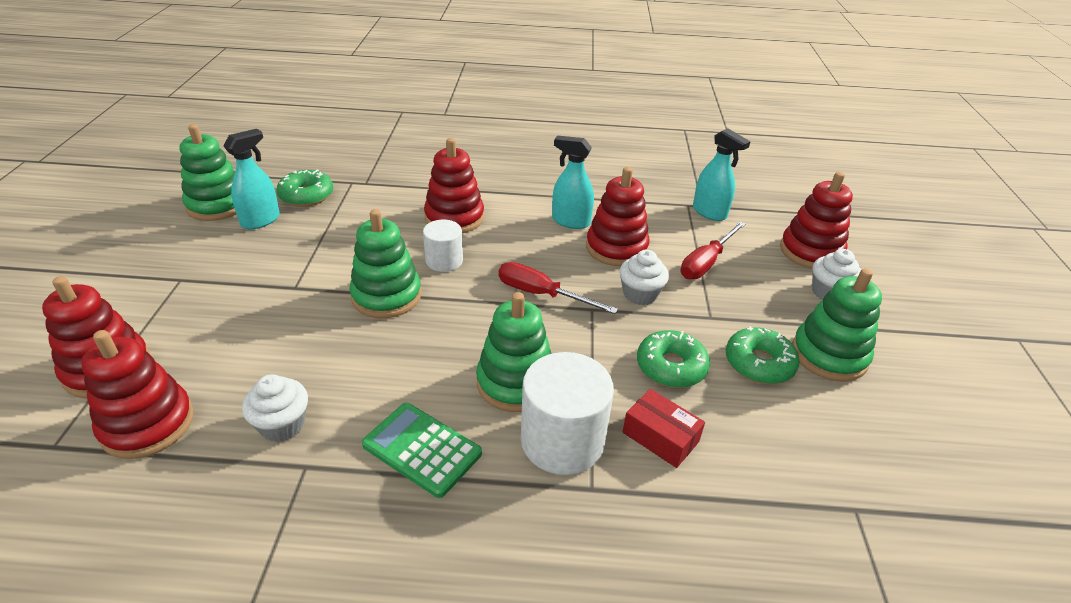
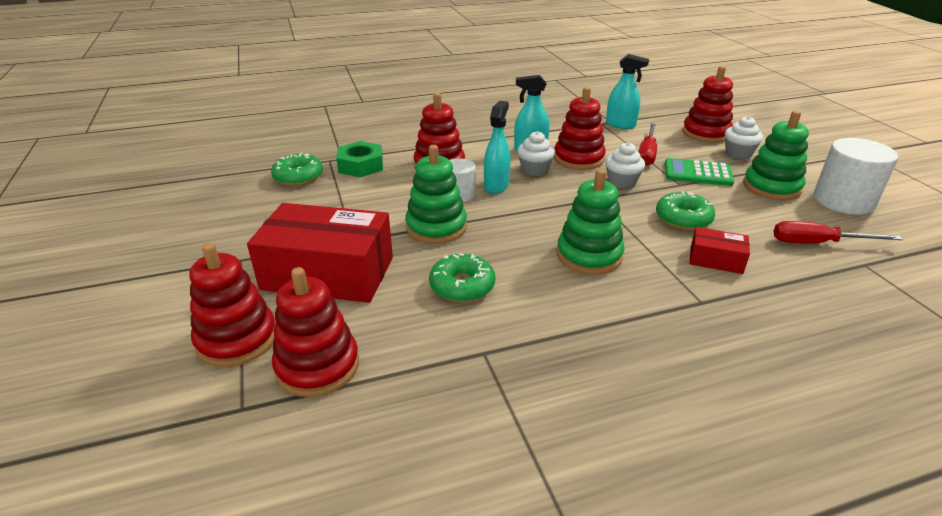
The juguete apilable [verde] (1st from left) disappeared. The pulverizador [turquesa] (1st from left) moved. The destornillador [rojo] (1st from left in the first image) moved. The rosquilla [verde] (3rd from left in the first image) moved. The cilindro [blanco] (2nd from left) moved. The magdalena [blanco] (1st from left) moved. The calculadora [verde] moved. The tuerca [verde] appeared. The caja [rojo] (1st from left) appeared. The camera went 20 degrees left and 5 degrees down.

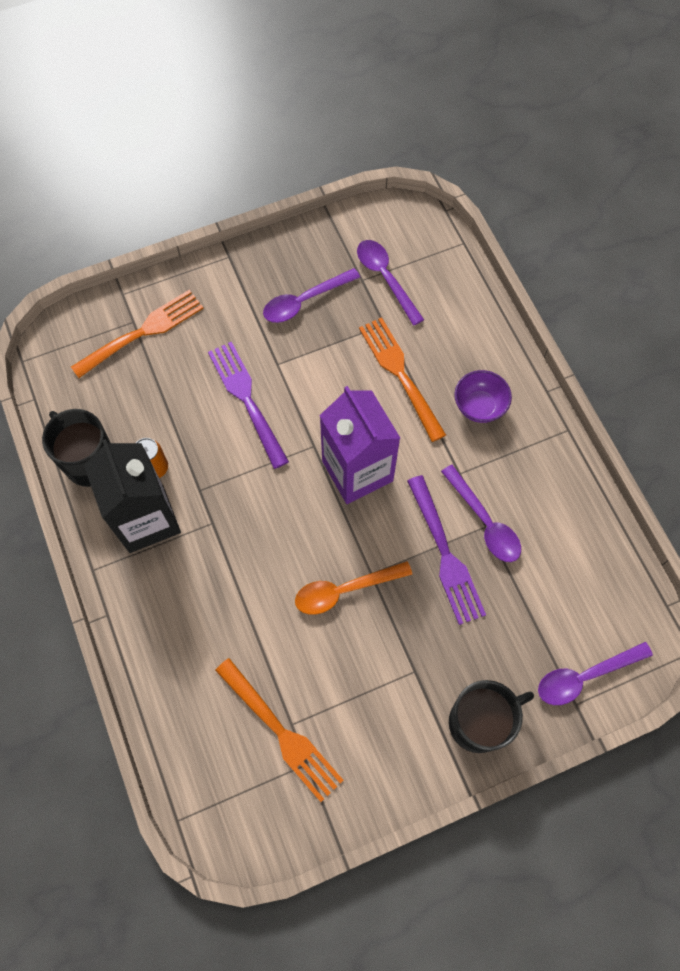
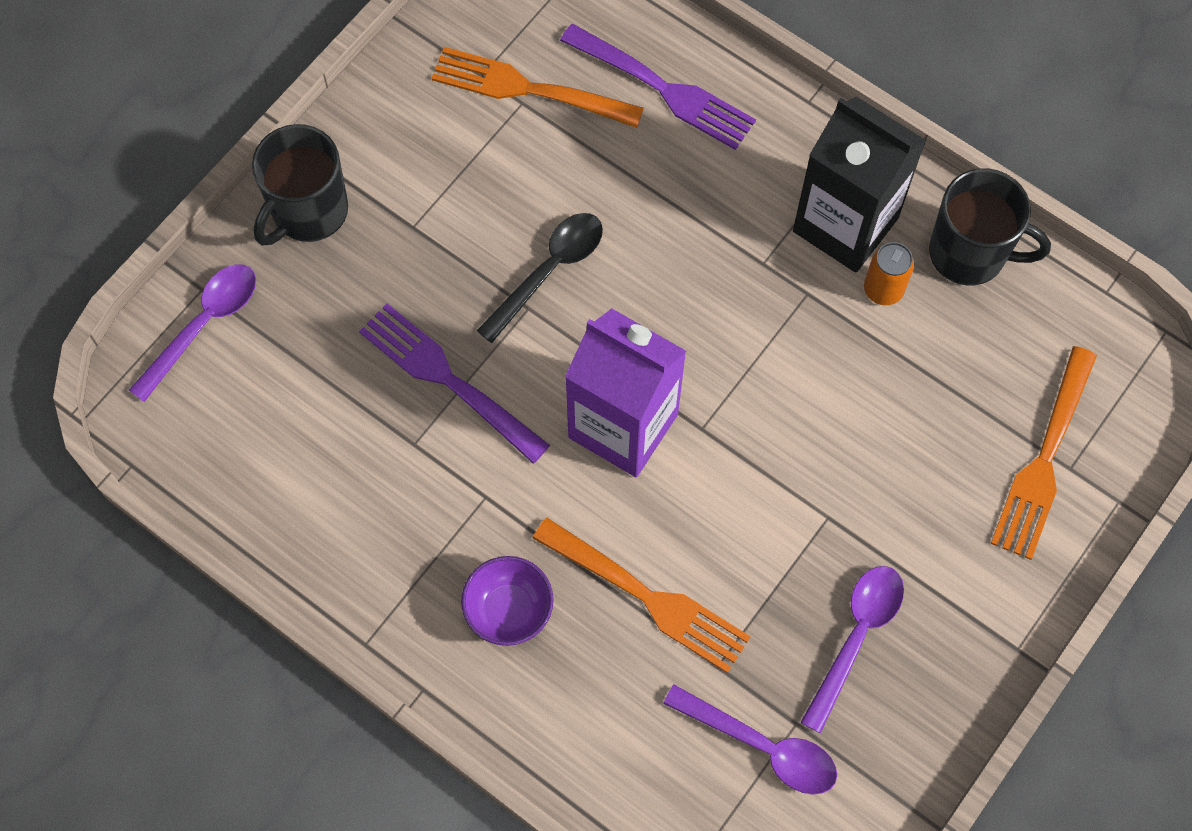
The tenedor [morado] (1st from left in the first image) moved. The cuchara [morado] (3rd from left) disappeared. The cuchara [naranja] became the cuchara [negro]. The camera went 150 degrees right and 0 degrees up.

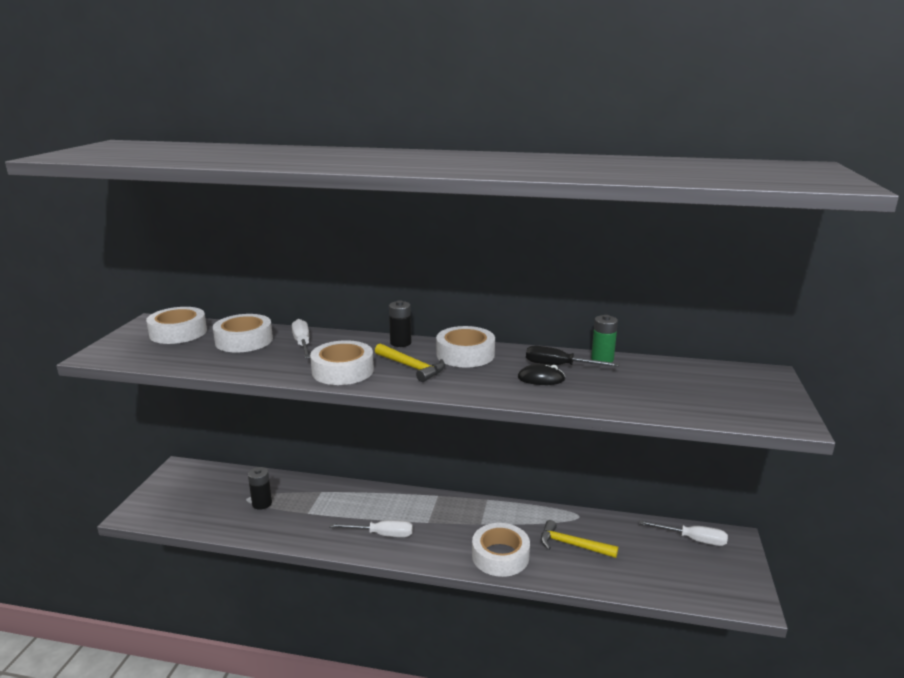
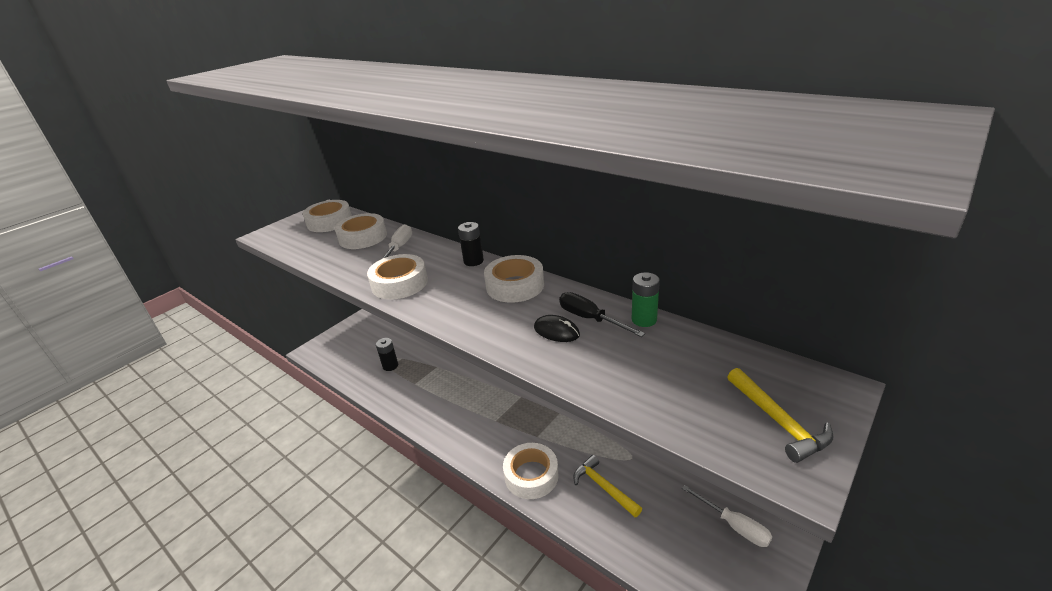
The martillo [amarillo] (1st from left in the first image) moved. The destornillador [blanco] (2nd from left) disappeared. The camera went 30 degrees right and 10 degrees up.

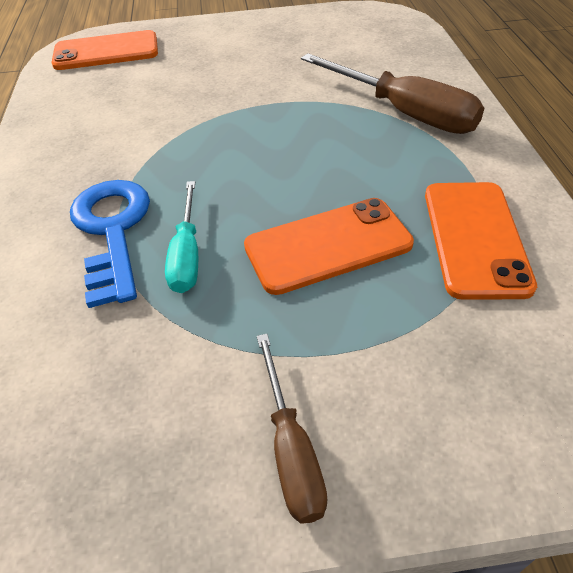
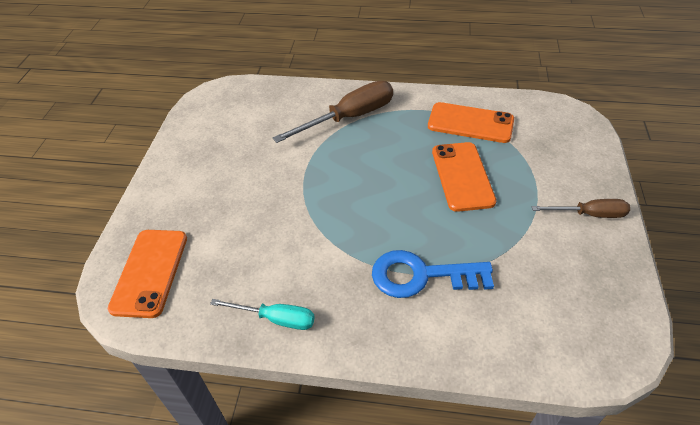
The destornillador [turquesa] moved. The camera went 75 degrees left and 0 degrees up.

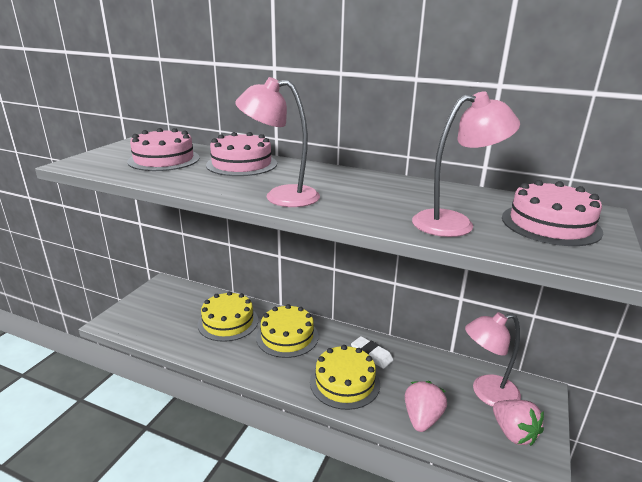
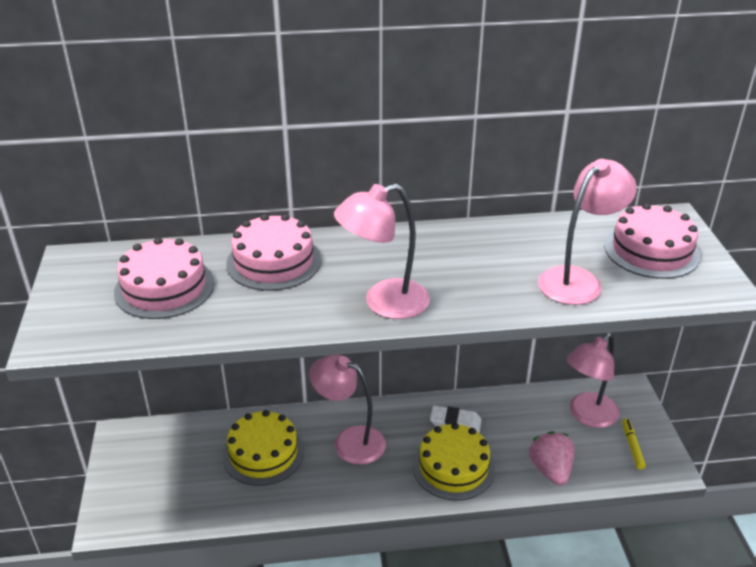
The tarta [amarillo] (2nd from left) was replaced by the lámpara [rosa] (1st from left). The fresa [rosa] (2nd from left) was replaced by the rotulador [amarillo]. The camera went 30 degrees left and 10 degrees up.

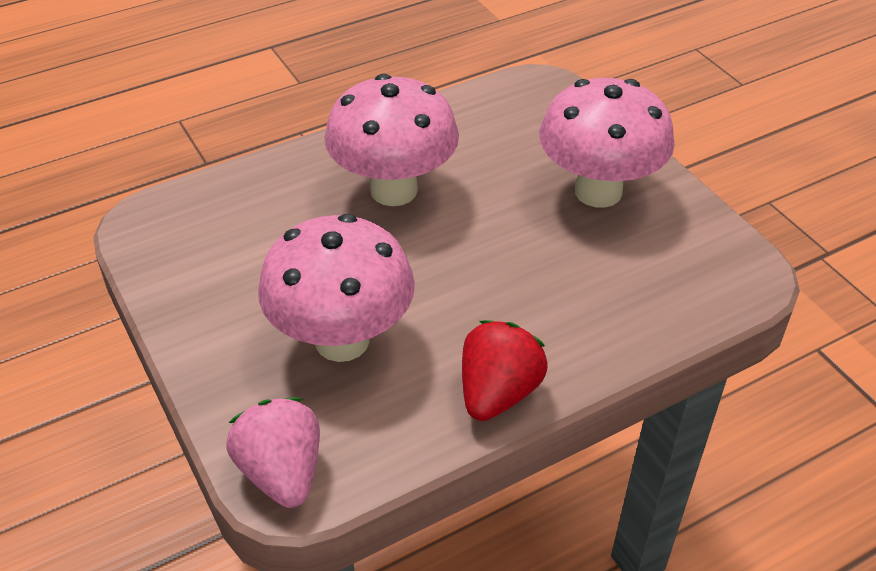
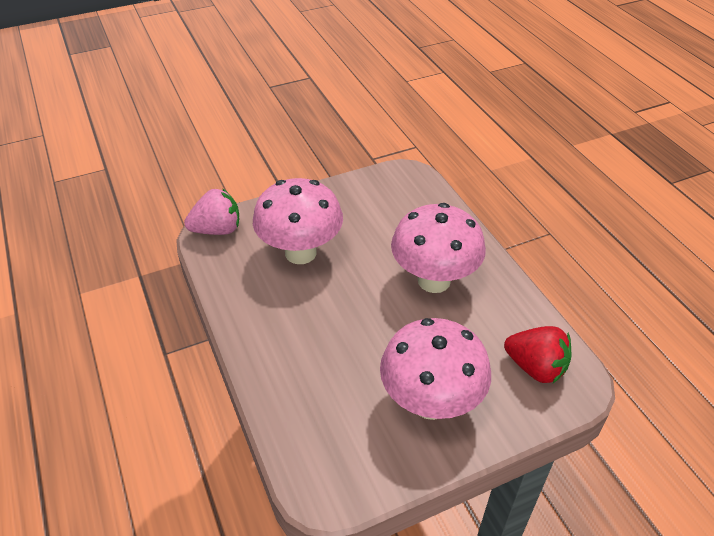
The fresa [rojo] moved. The camera went 95 degrees right and 0 degrees up.

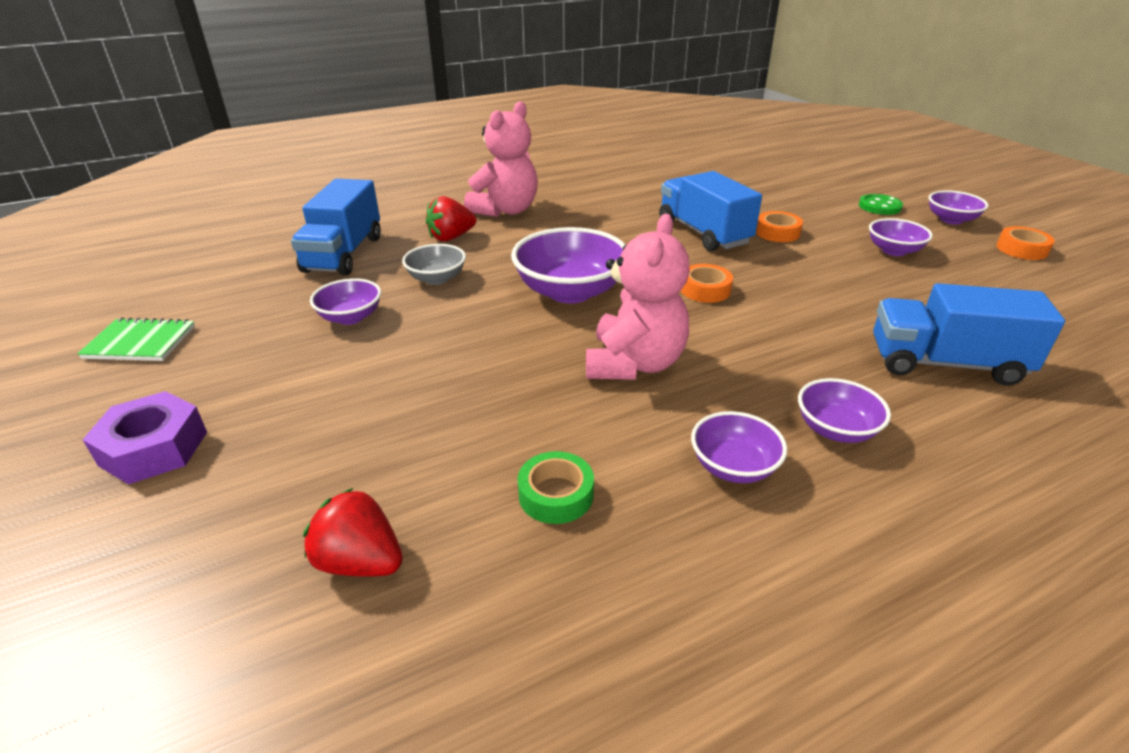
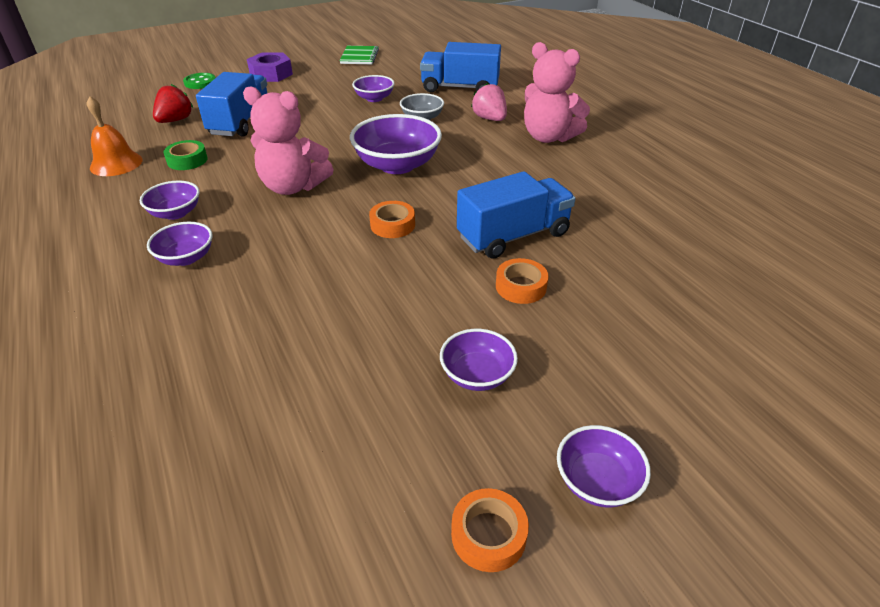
The botón [verde] moved. The fresa [rojo] (2nd from left) became the fresa [rosa]. The camión [azul] (3rd from left in the first image) moved. The campana [naranja] appeared. The camera went 90 degrees right and 5 degrees up.

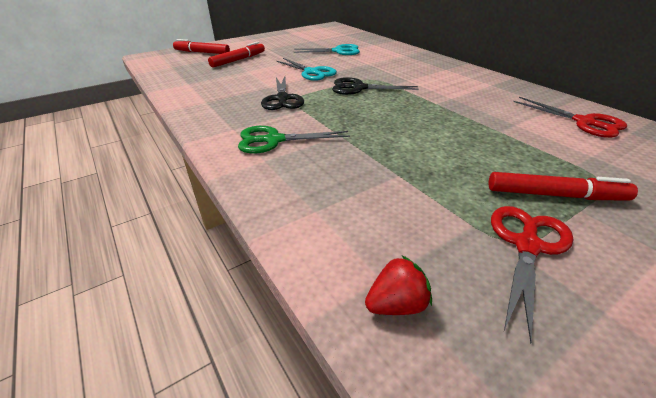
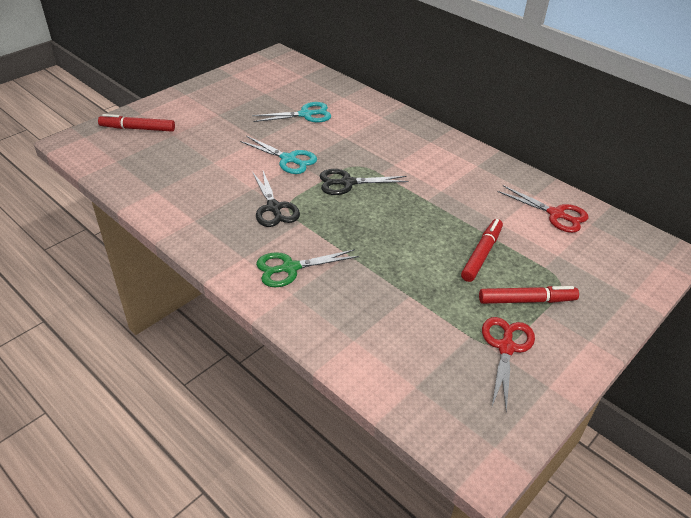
The rotulador [rojo] (2nd from left) moved. The fresa [rojo] disappeared. The camera went 15 degrees left and 5 degrees up.

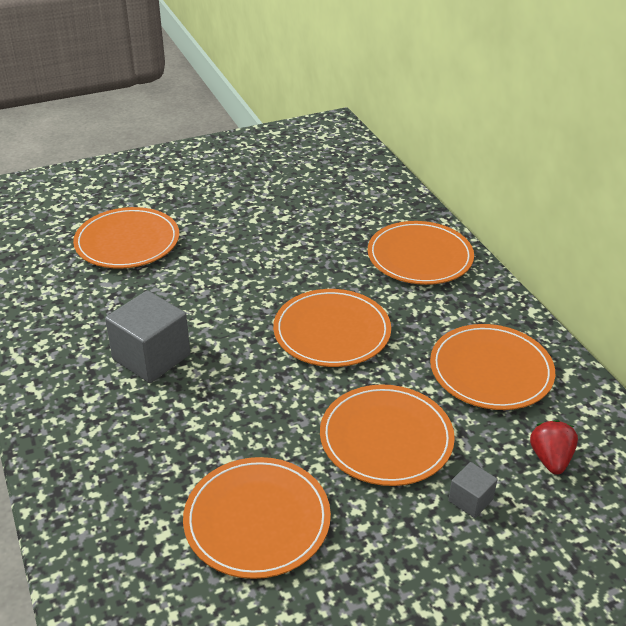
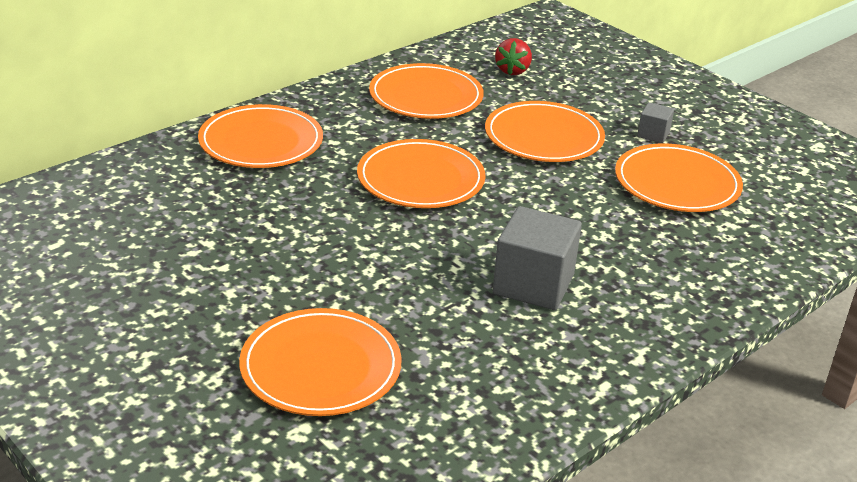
The fresa [rojo] turned 60 degrees counterclockwise. The cubo [gris] (2nd from left) moved. The camera went 110 degrees left and 5 degrees down.

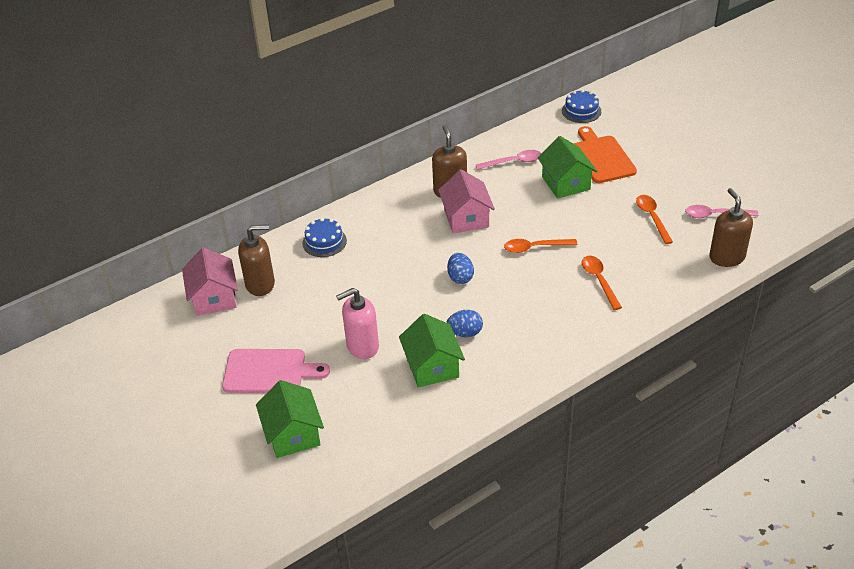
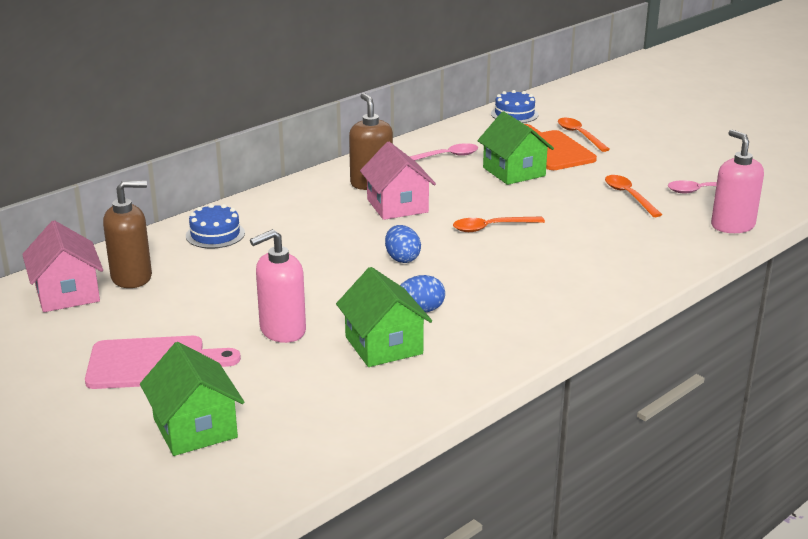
The dispensador de jabón [marrón] (3rd from left) became the dispensador de jabón [rosa] (2nd from left). The cuchara [naranja] (2nd from left) moved. The camera went 10 degrees left and 15 degrees down.

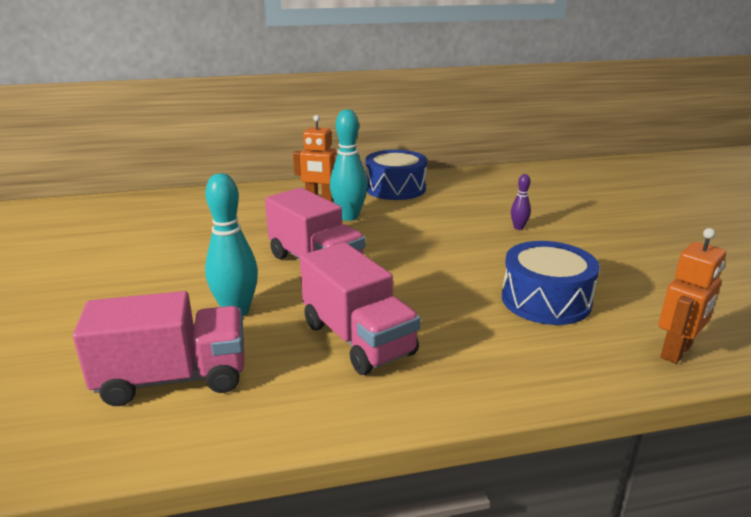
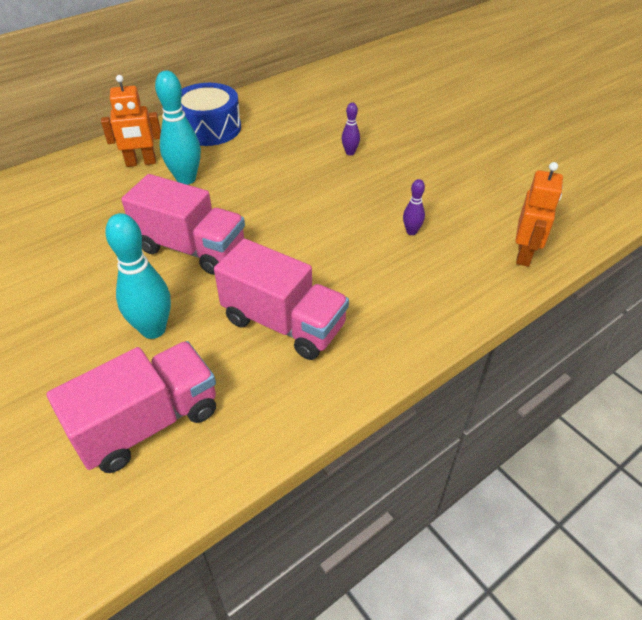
The tambor [azul] (2nd from left) was replaced by the bolo [morado] (2nd from left). The camera went 25 degrees left and 20 degrees up.

